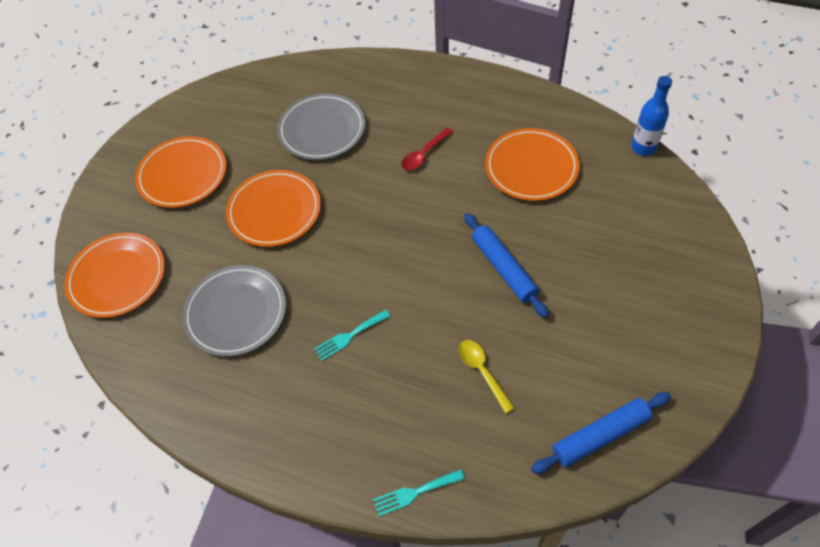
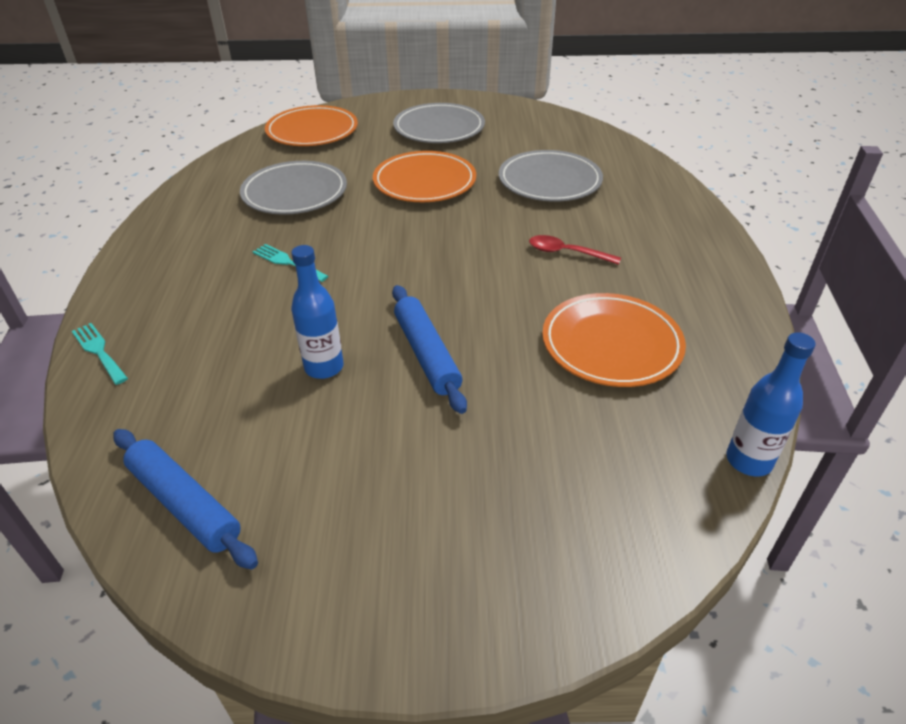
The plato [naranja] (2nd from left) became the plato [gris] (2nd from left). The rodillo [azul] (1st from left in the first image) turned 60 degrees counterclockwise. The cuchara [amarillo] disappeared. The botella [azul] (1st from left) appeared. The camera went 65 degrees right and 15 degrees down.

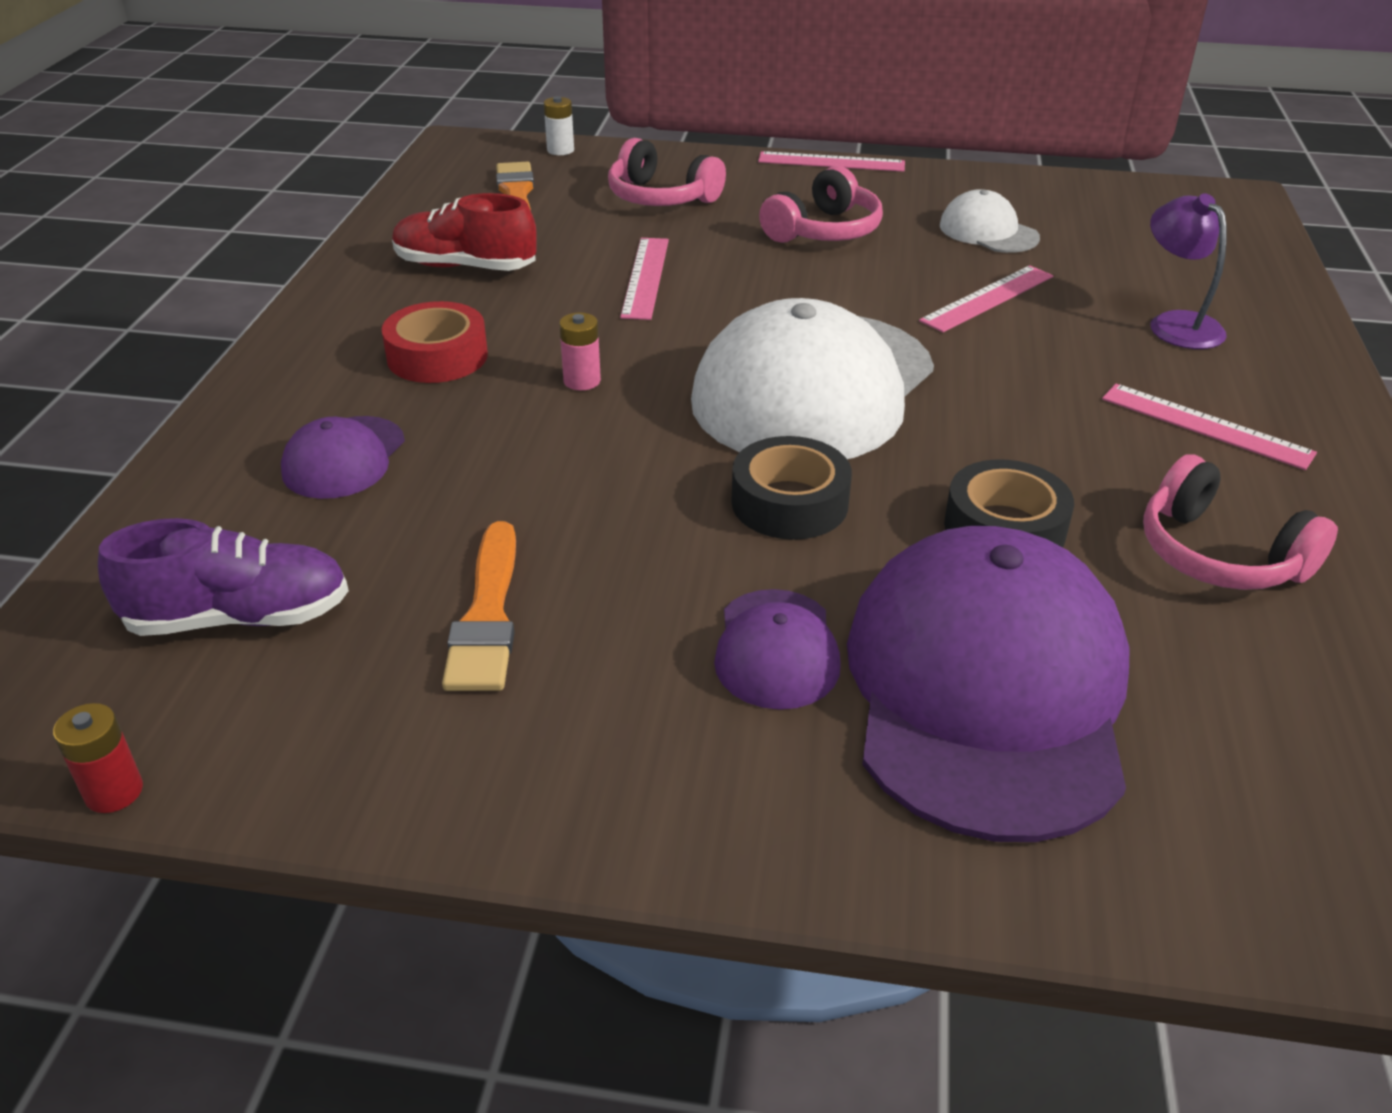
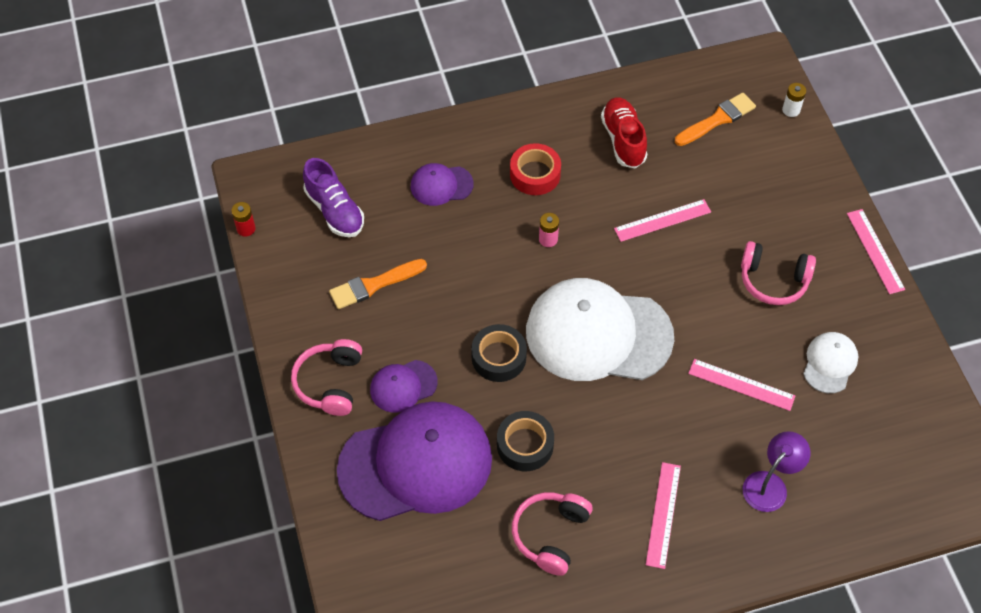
The auriculares [rosa] (1st from left) moved. The camera went 65 degrees right and 20 degrees up.

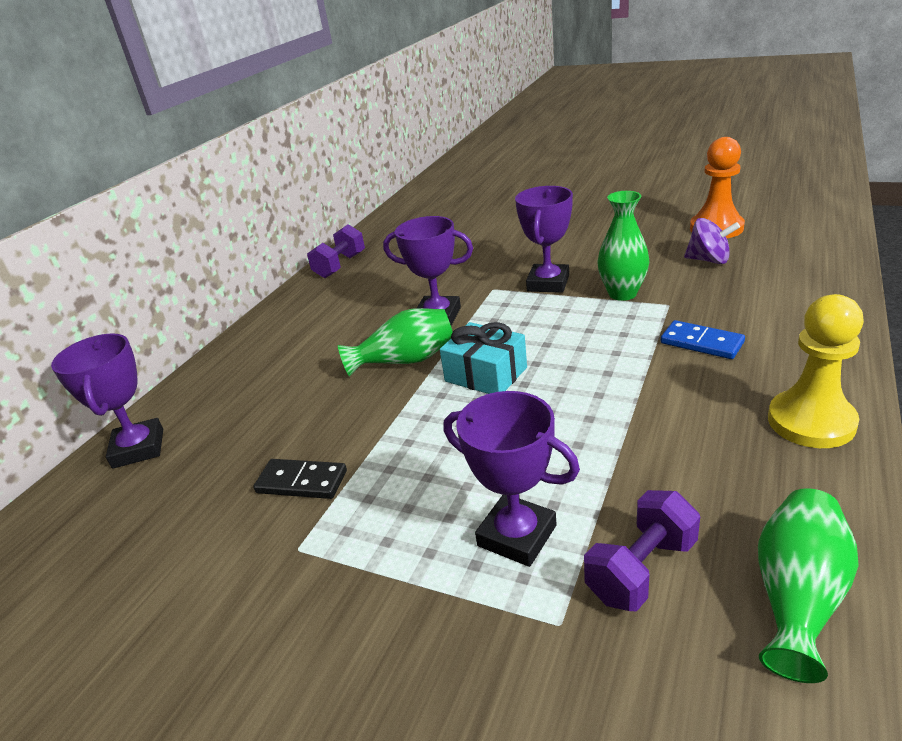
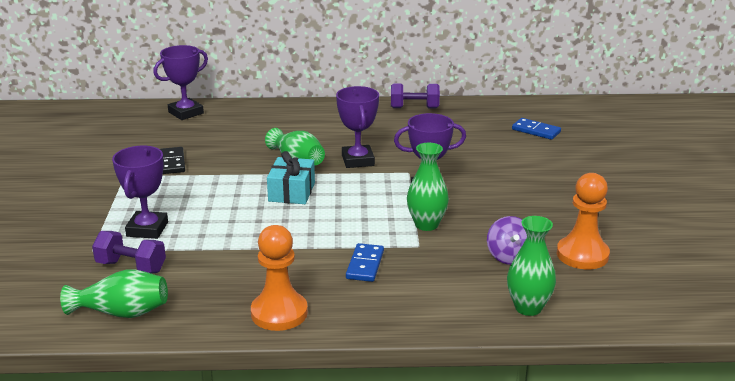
The peón [amarillo] became the peón [naranja] (1st from left). The ficha de dominó [azul] (2nd from left) appeared. The florero [verde] (4th from left) appeared. The camera went 60 degrees right and 5 degrees down.

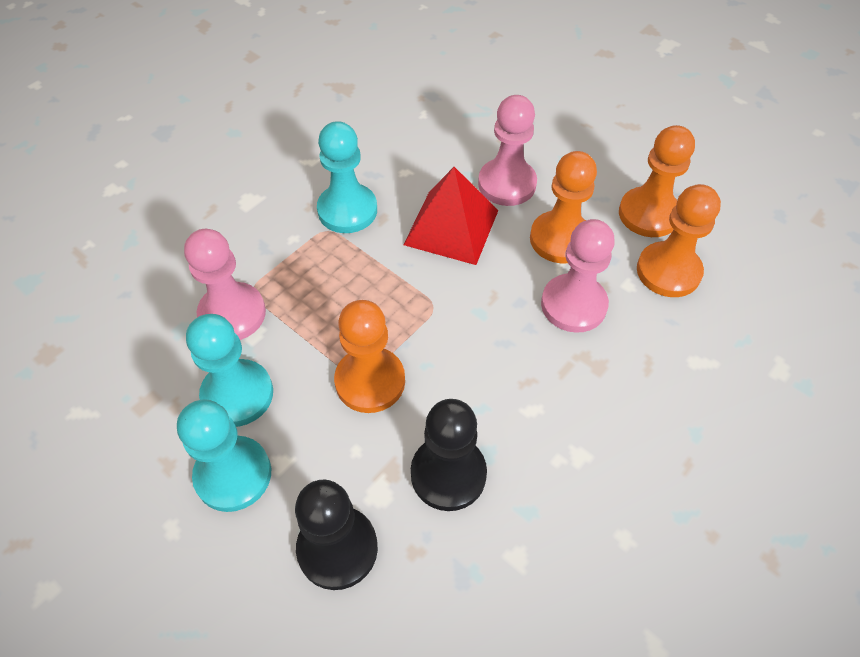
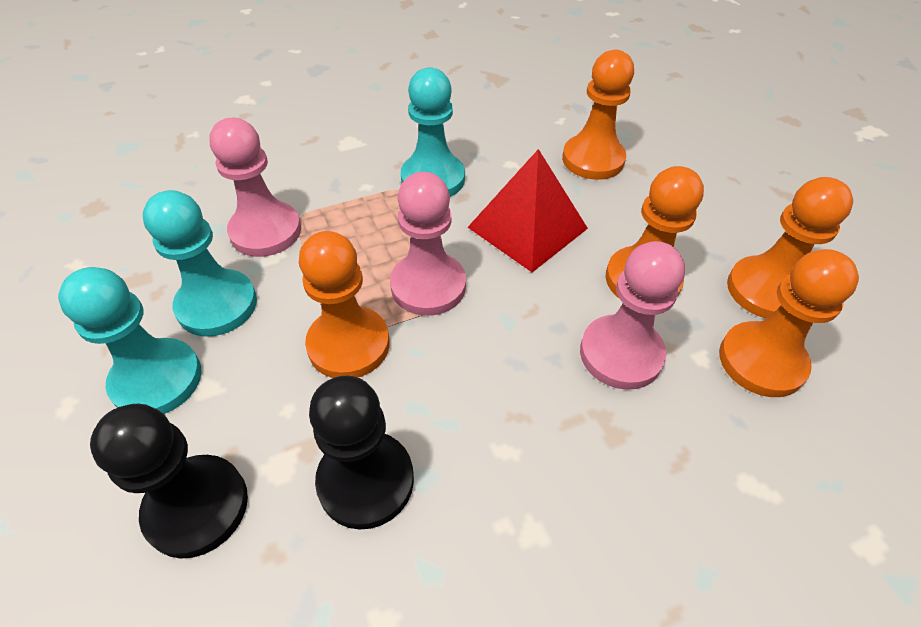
The peón [rosa] (2nd from left) moved. The peón [naranja] (2nd from left) appeared. The camera went 25 degrees right and 5 degrees down.

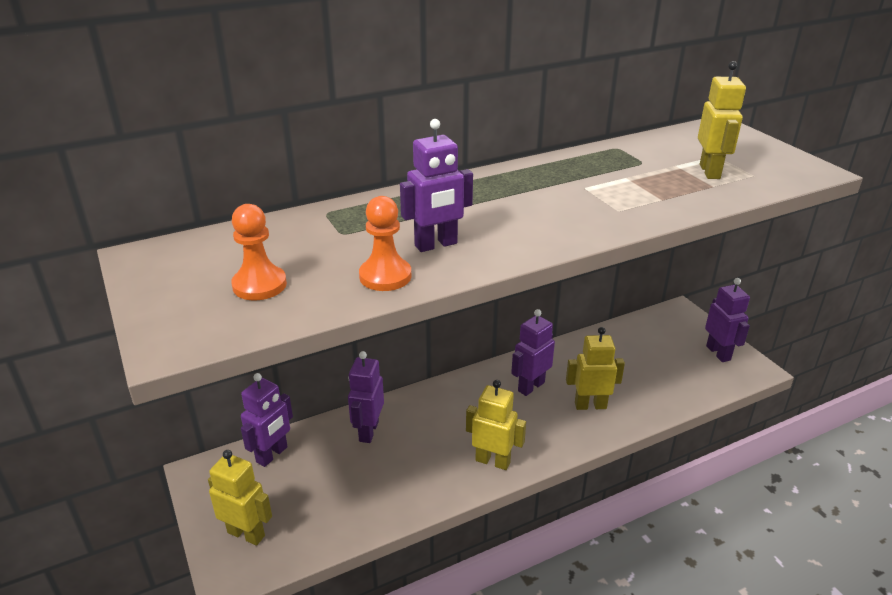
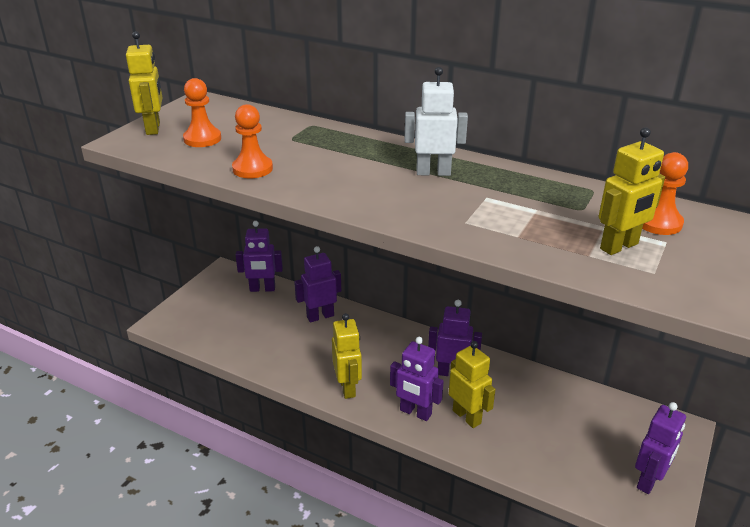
The robot [morado] (3rd from left) moved. The robot [amarillo] (1st from left) moved. The robot [blanco] appeared. The peón [naranja] (3rd from left) appeared. The camera went 55 degrees right and 0 degrees up.

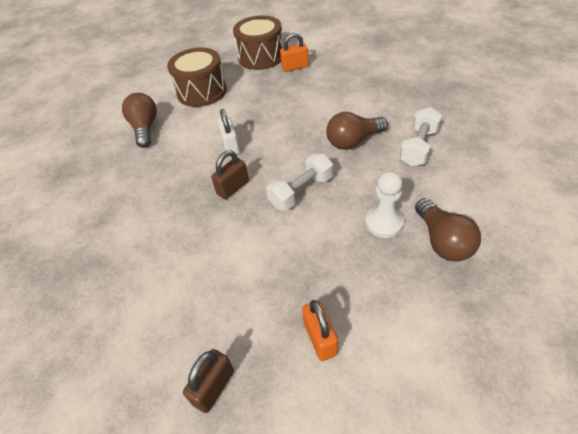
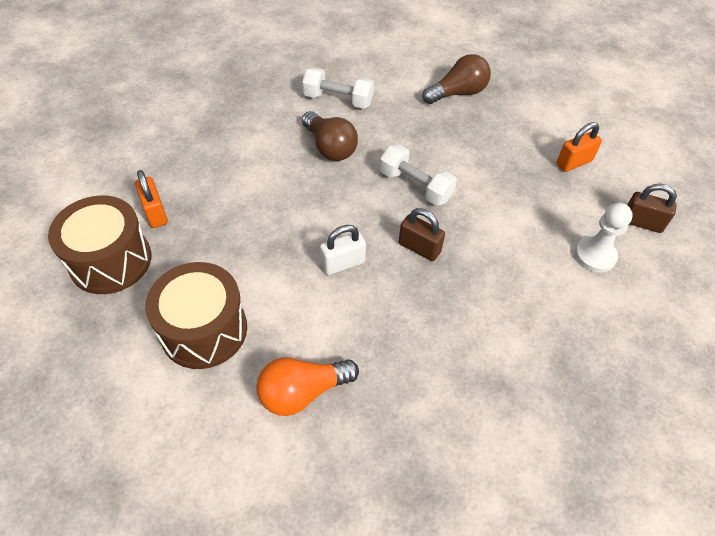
The bombilla [marrón] (1st from left) became the bombilla [naranja]. The peón [blanco] moved. The camera went 105 degrees left and 5 degrees up.

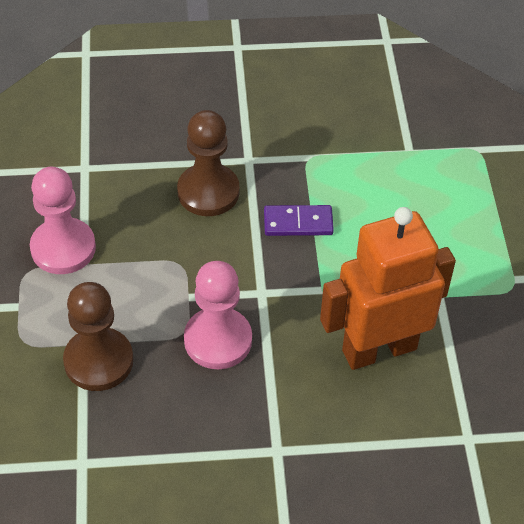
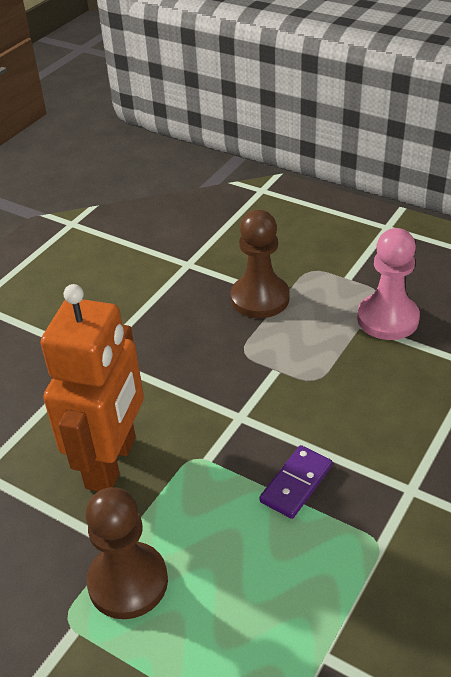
The peón [marrón] (2nd from left in the first image) moved. The peón [rosa] (2nd from left) disappeared. The camera went 130 degrees right and 10 degrees down.

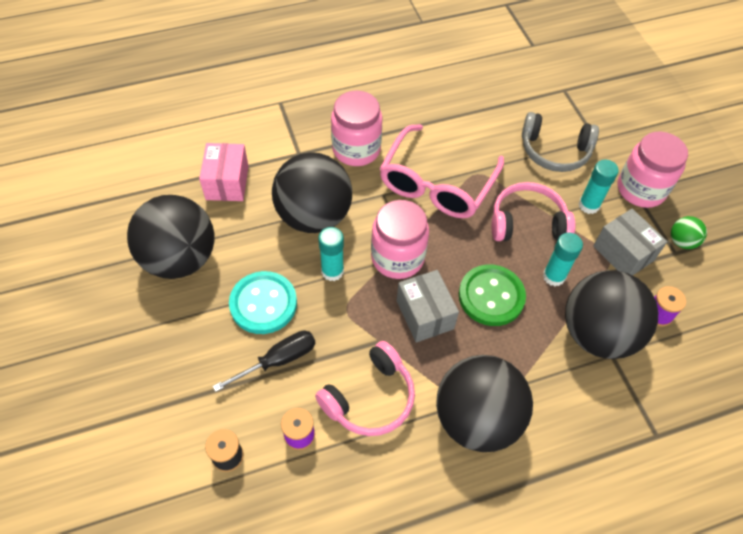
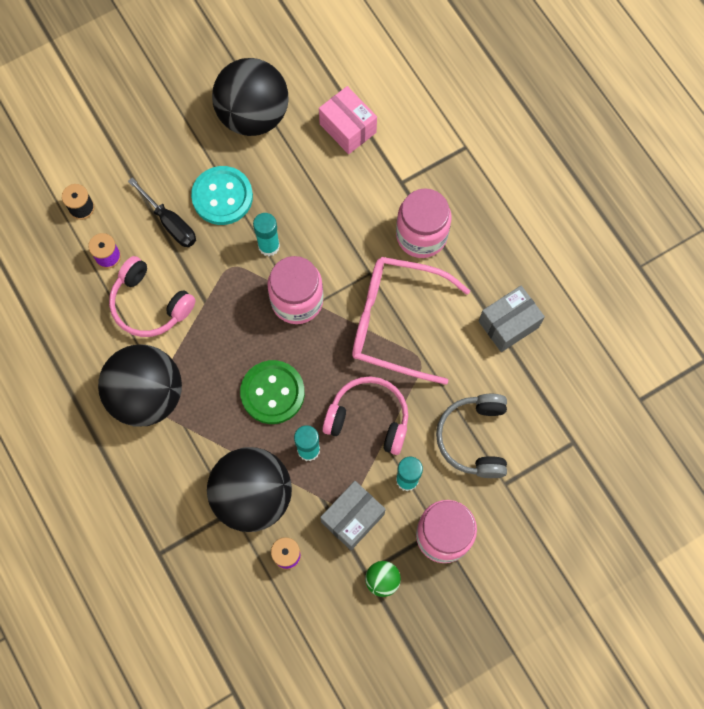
The caja [rosa] turned 60 degrees clockwise. The pelota [negro] (2nd from left) disappeared. The auriculares [rosa] (2nd from left) turned 60 degrees counterclockwise. The caja [gris] (1st from left in the first image) moved. The camera went 80 degrees right and 15 degrees up.

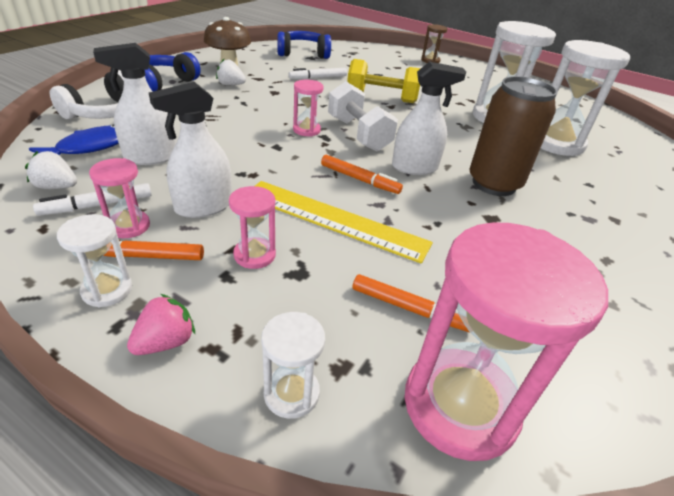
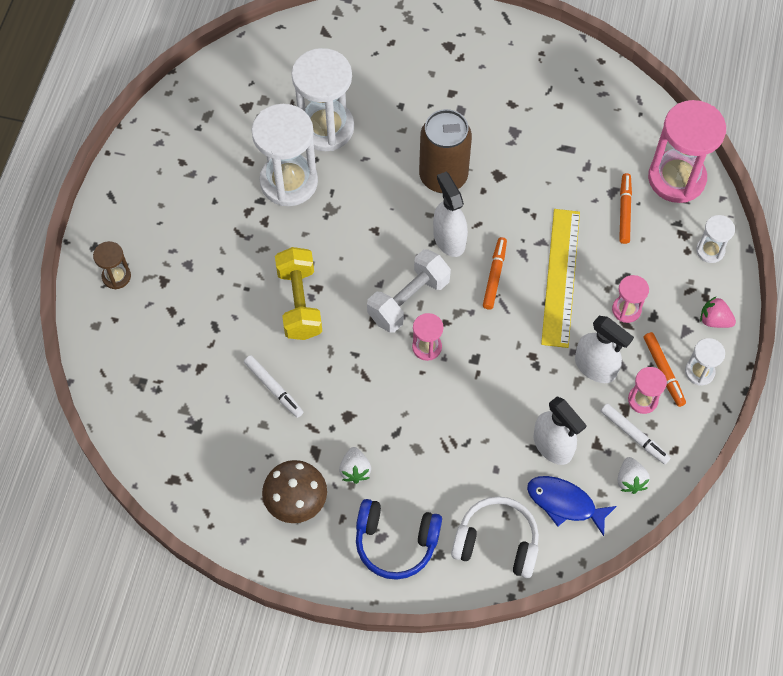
The auriculares [azul] (2nd from left) disappeared. The camera went 105 degrees left and 25 degrees up.

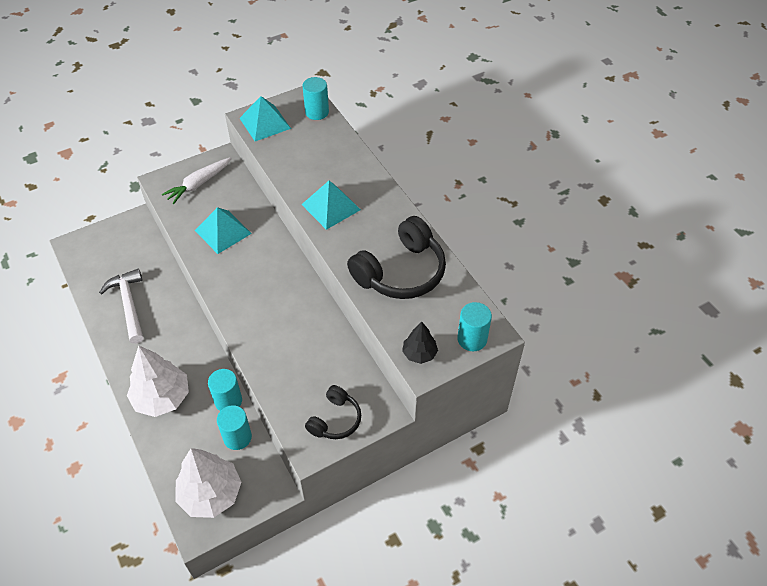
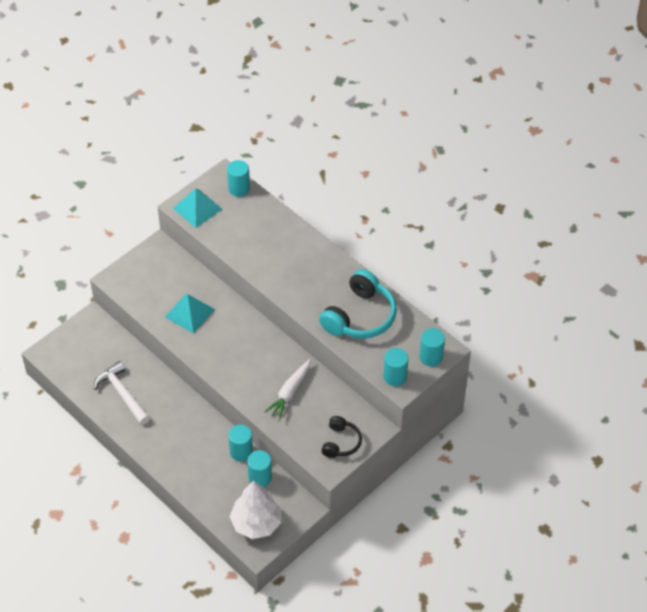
The zanahoria [blanco] moved. The pirámide [turquesa] (3rd from left) disappeared. The auriculares [negro] (2nd from left) became the auriculares [turquesa]. The árbol [negro] was replaced by the cilindro [turquesa] (4th from left). The árbol [blanco] (1st from left) disappeared. The camera went 15 degrees left and 0 degrees up.

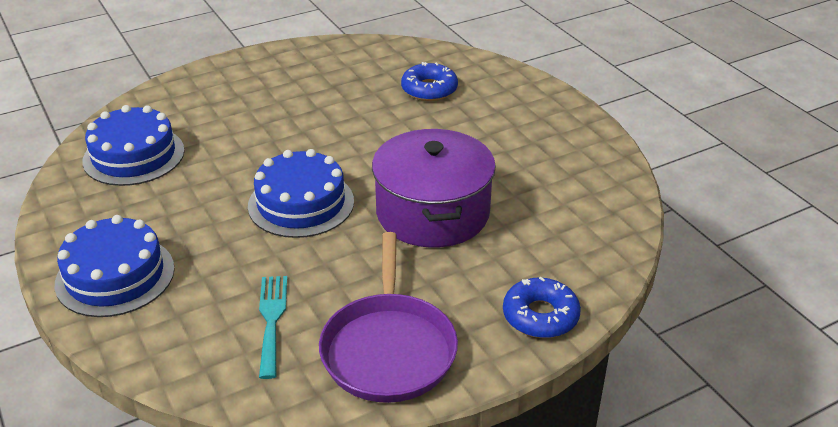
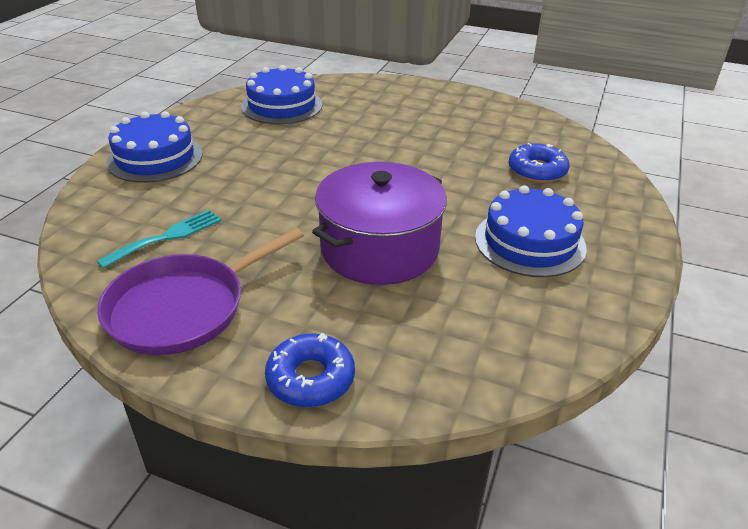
The tarta [azul] (3rd from left) moved. The camera went 50 degrees right and 0 degrees up.

